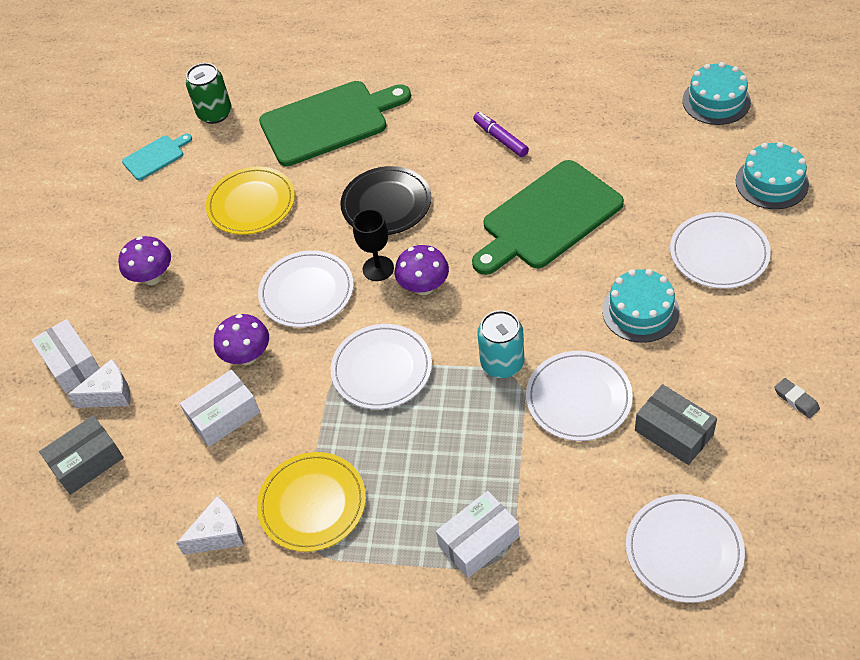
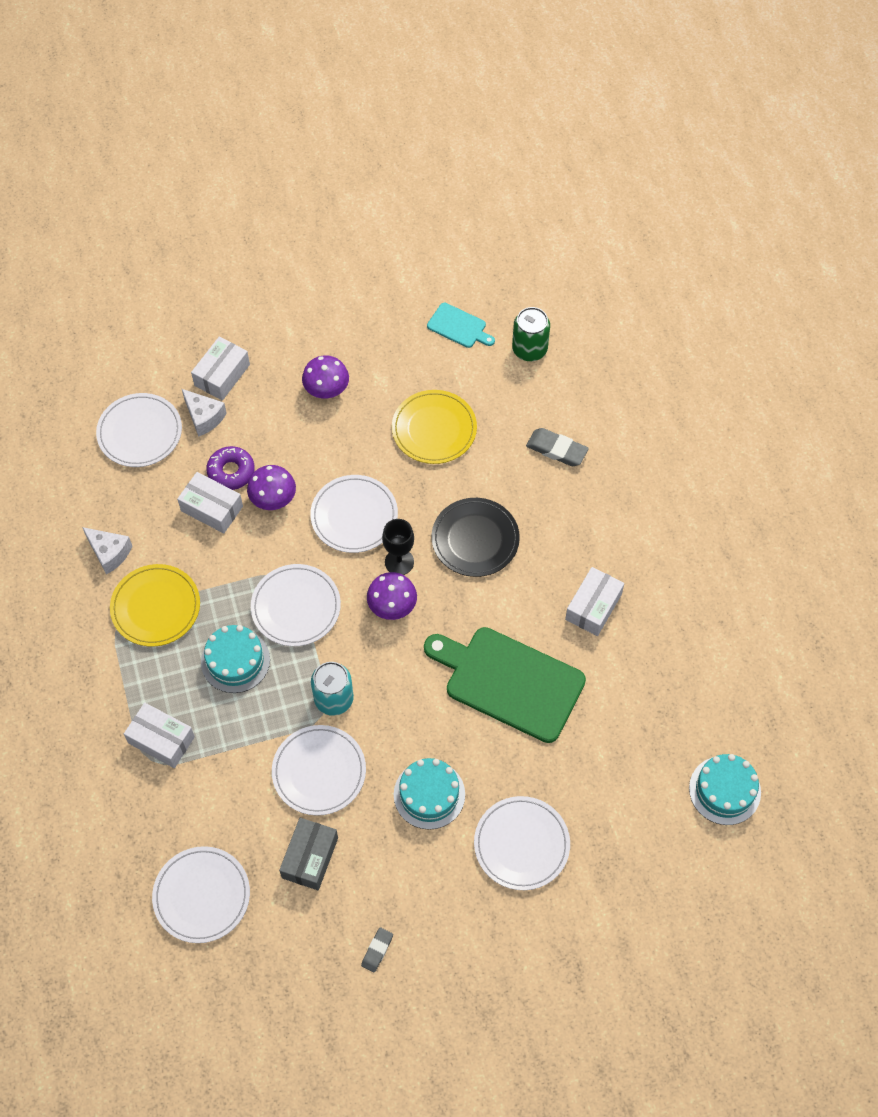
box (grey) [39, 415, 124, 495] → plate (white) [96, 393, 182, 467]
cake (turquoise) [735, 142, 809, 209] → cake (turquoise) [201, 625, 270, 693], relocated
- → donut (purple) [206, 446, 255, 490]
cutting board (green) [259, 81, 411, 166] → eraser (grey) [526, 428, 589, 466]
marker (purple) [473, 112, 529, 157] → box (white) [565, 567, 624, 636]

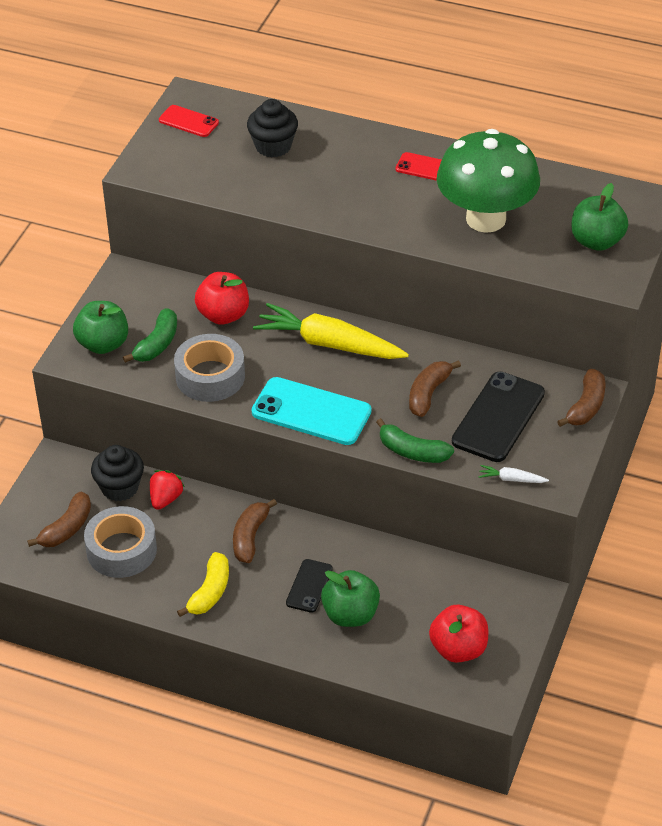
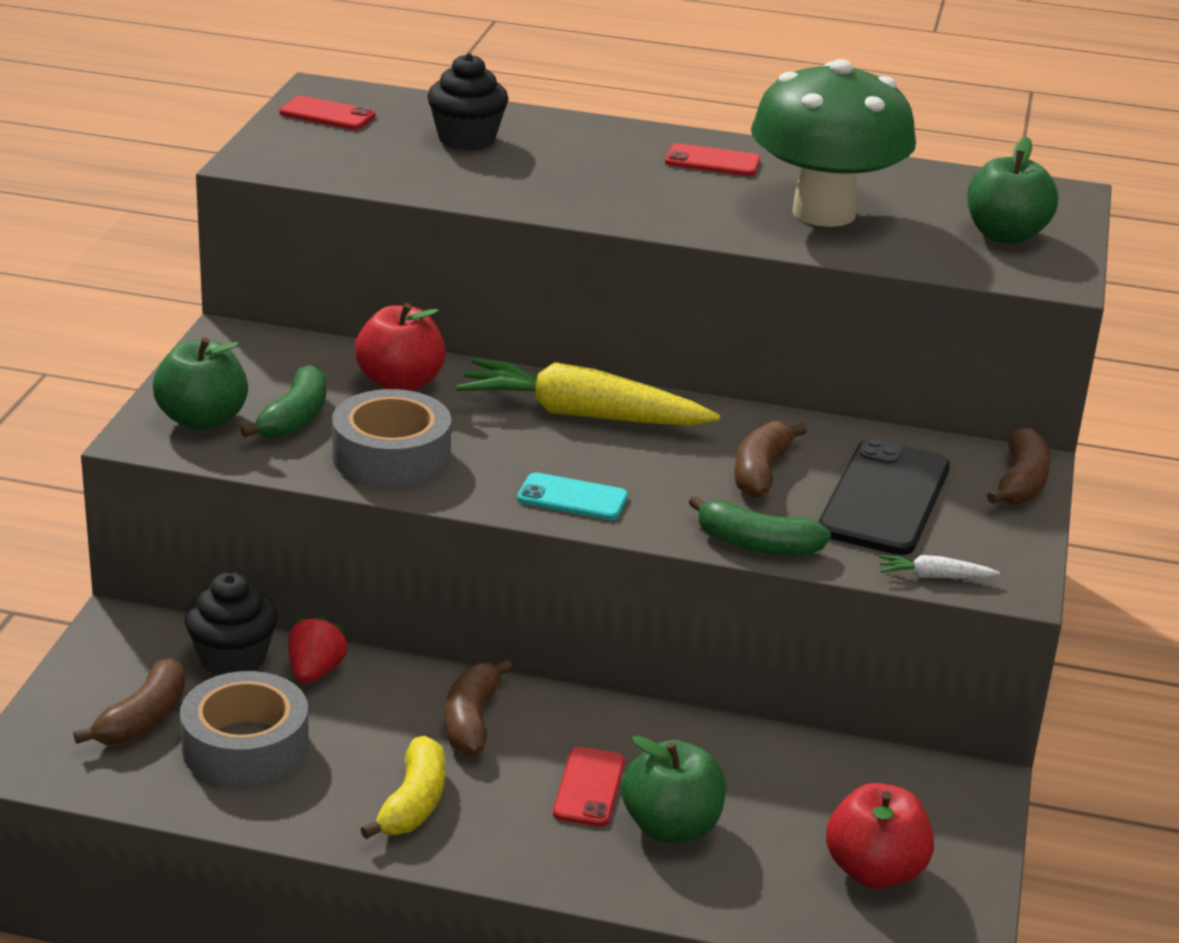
phone (turquoise) [252, 377, 371, 445] → phone (turquoise) [517, 472, 628, 520], x0.55
phone (black) [286, 559, 333, 613] → phone (red) [553, 747, 625, 827]

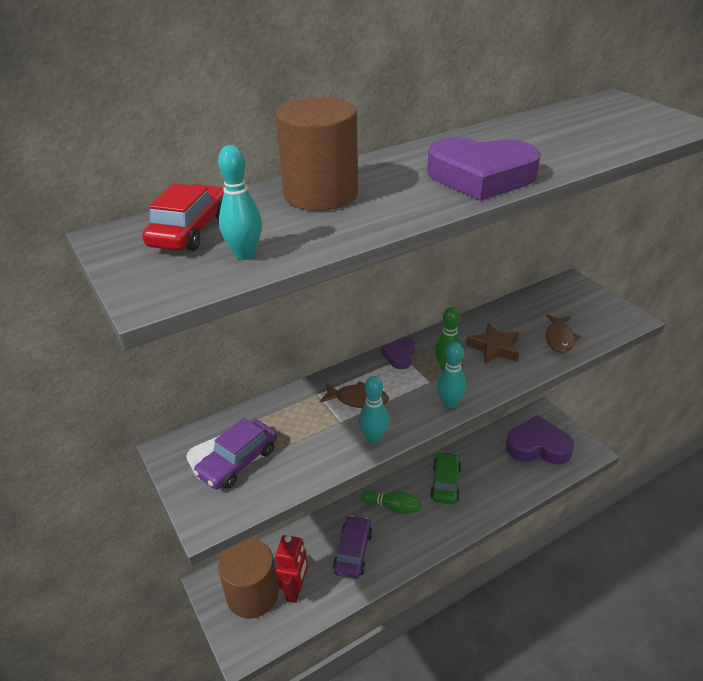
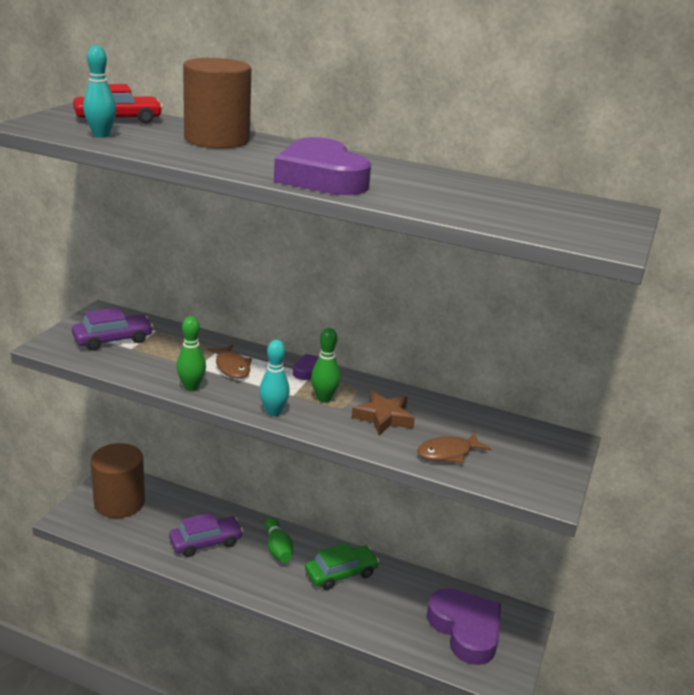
car (purple) [193, 418, 277, 489] → car (purple) [72, 307, 153, 351], 150 degrees clockwise
bowling pin (turquoise) [359, 376, 389, 444] → bowling pin (green) [176, 316, 206, 391]
robot (red) [276, 535, 308, 603] → -

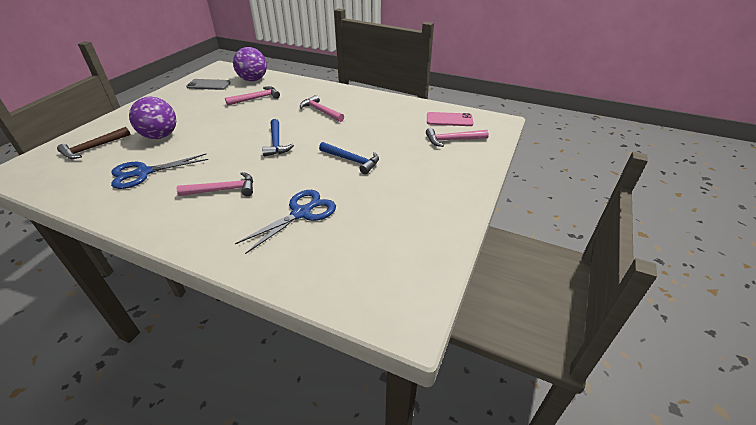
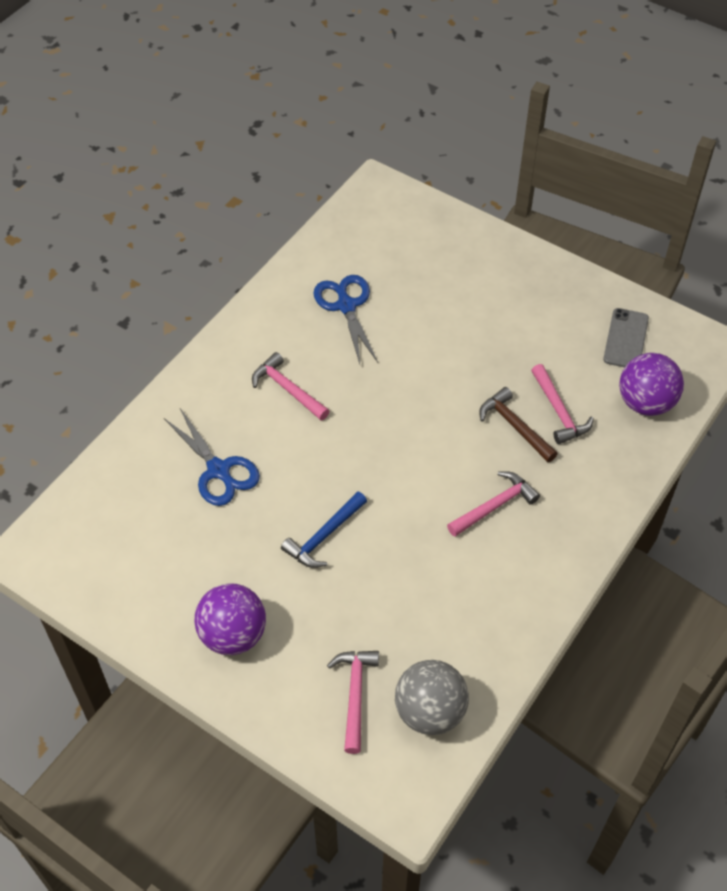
ball (purple) [129, 97, 176, 139] → ball (purple) [195, 583, 266, 655], relocated
hammer (pink) [177, 172, 253, 196] → hammer (pink) [252, 352, 330, 420], 135 degrees clockwise
phone (pink) [427, 112, 473, 126] → ball (grey) [395, 660, 469, 735]
hammer (brown) [57, 127, 131, 159] → hammer (brown) [479, 387, 558, 462], relocated
hammer (blue) [262, 119, 294, 156] → -

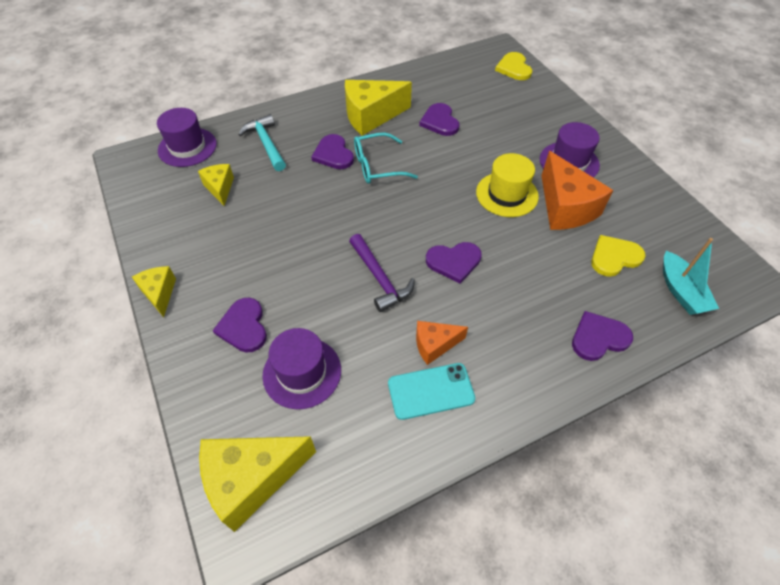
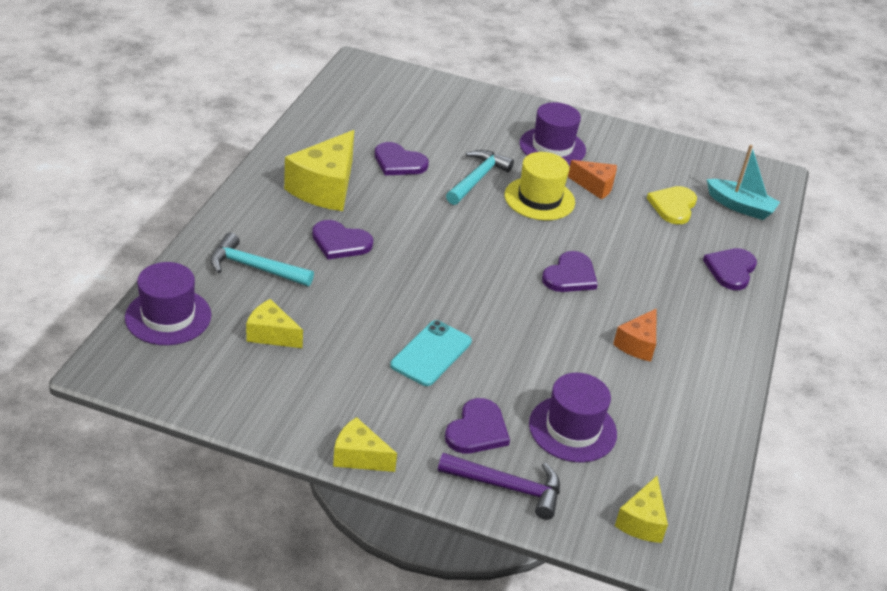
phone (turquoise) [388, 363, 475, 420] → phone (turquoise) [390, 320, 472, 386], relocated
hammer (purple) [349, 234, 415, 312] → hammer (purple) [438, 453, 560, 520], relocated
heart (purple) [213, 298, 267, 353] → heart (purple) [445, 398, 510, 453], 90 degrees counterclockwise
- → hammer (turquoise) [446, 150, 514, 205]
cheese (orange) [541, 151, 613, 230] → cheese (orange) [568, 160, 617, 200], x0.55
cheese (yellow) [199, 436, 316, 532] → cheese (yellow) [615, 476, 668, 543], x0.55
glasses (turquoise) [354, 133, 418, 184] → -
heart (yellow) [495, 52, 532, 80] → -

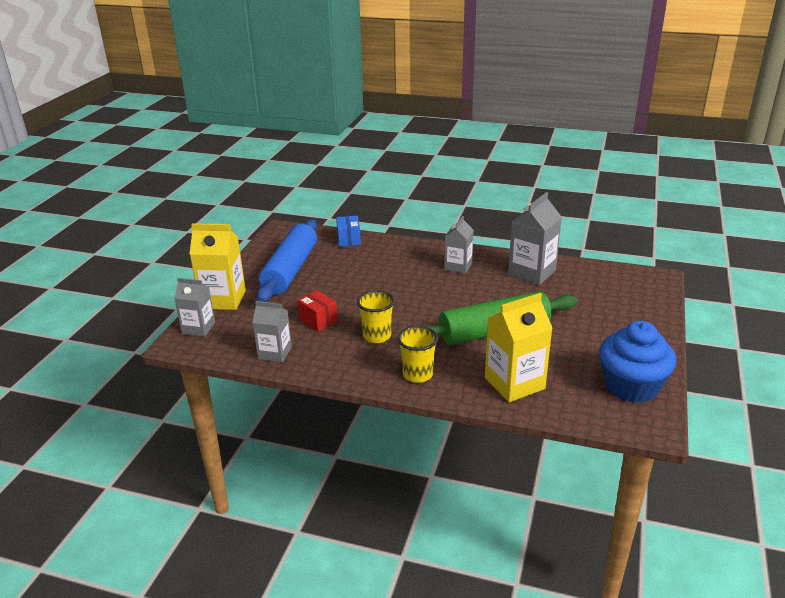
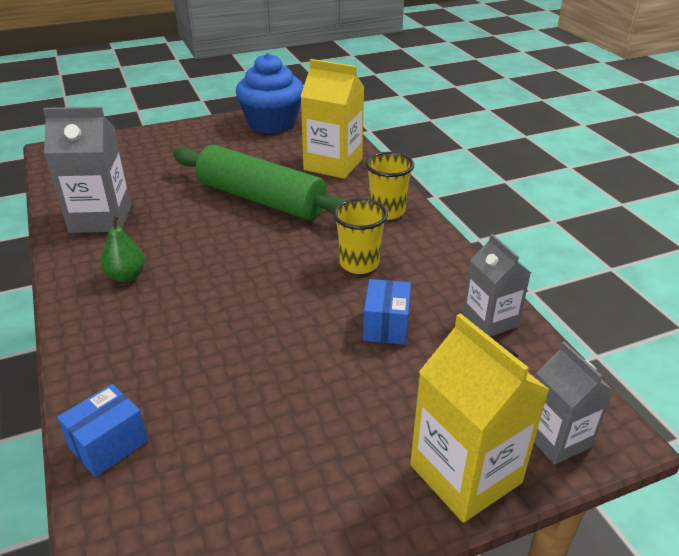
carton (grey) [444, 216, 474, 274] → pear (green) [101, 215, 145, 282]
box (red) [297, 290, 338, 332] → box (blue) [363, 279, 411, 345]
rolling pin (blue) [257, 219, 317, 302] → -

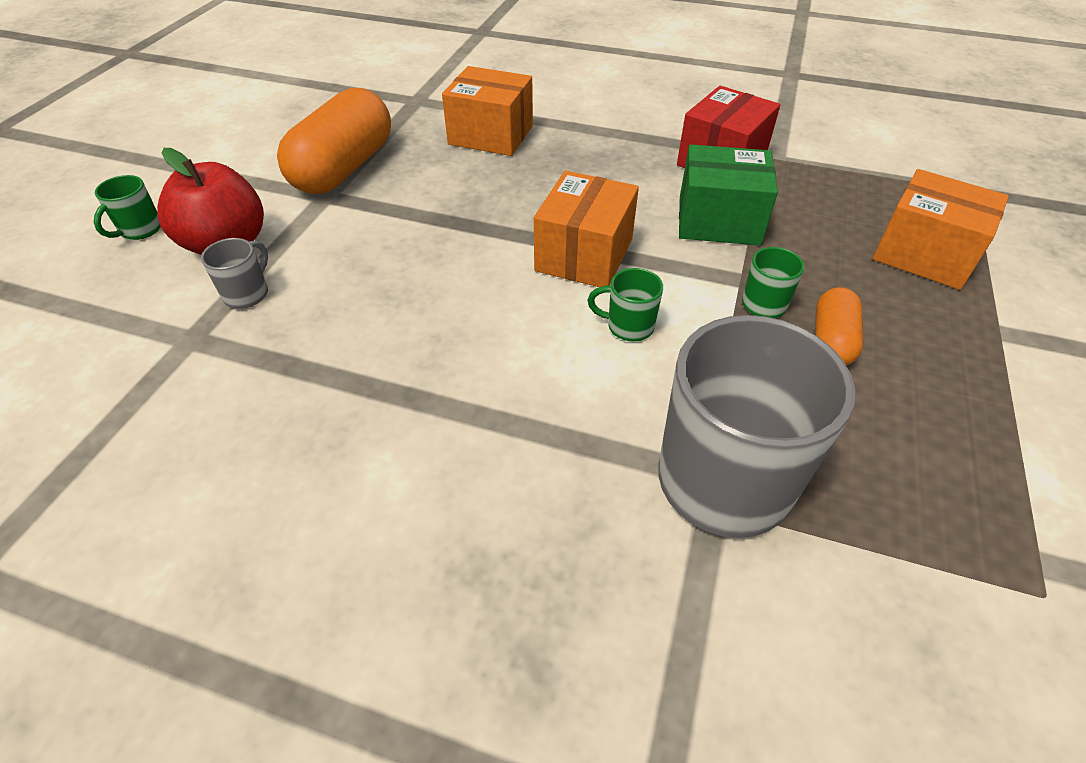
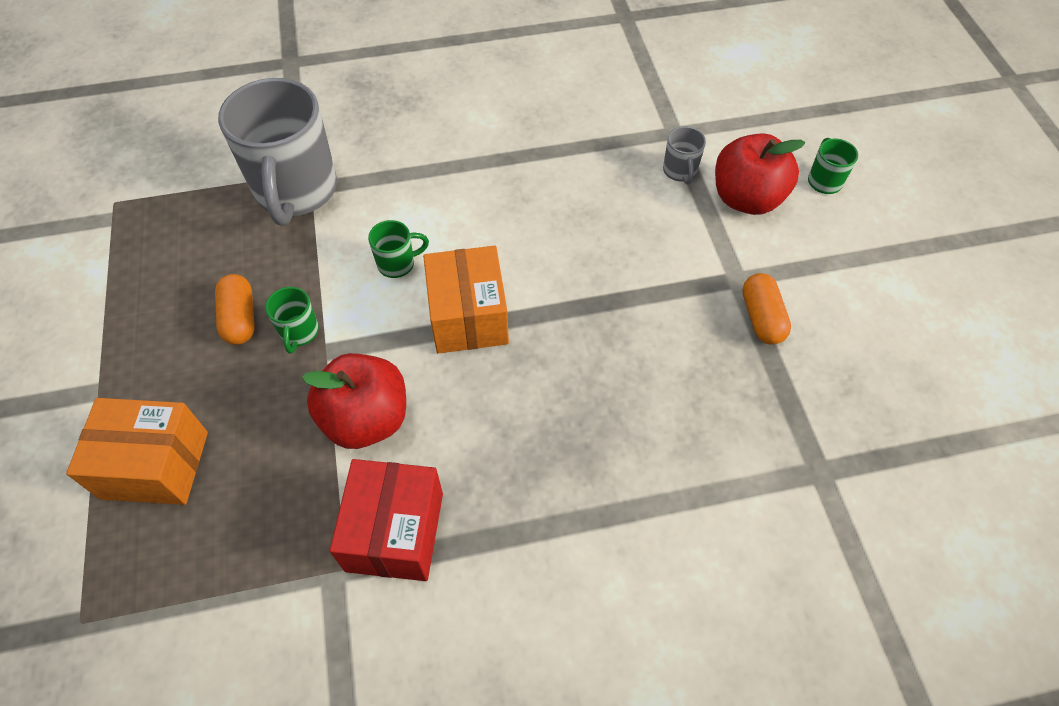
box (green) [679, 144, 778, 246] → apple (red) [302, 353, 406, 449]
capsule (orange) [277, 88, 391, 194] → capsule (orange) [742, 273, 791, 345], x0.52
box (orange) [442, 66, 533, 156] → -

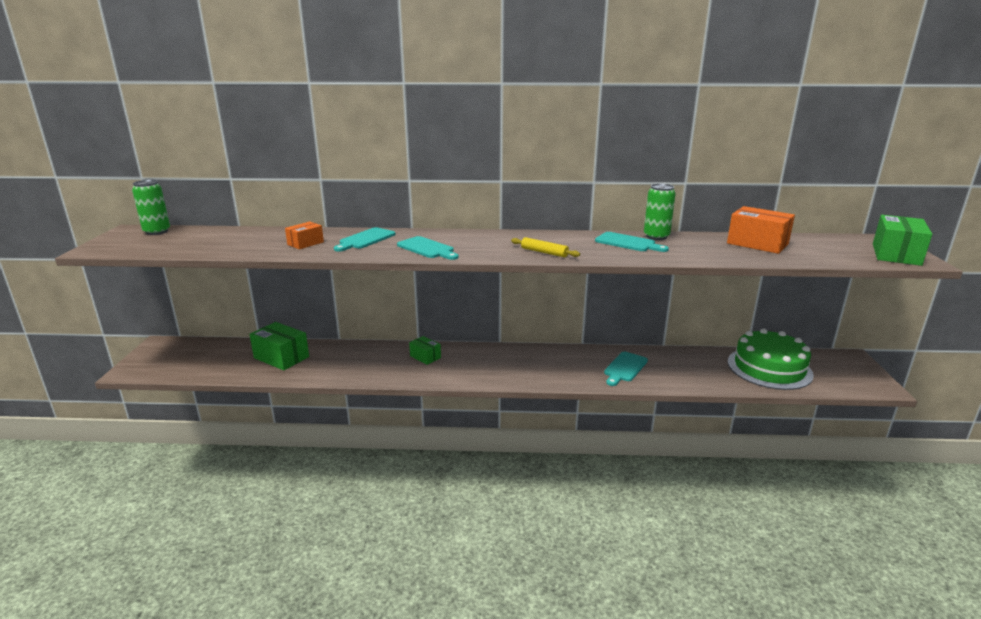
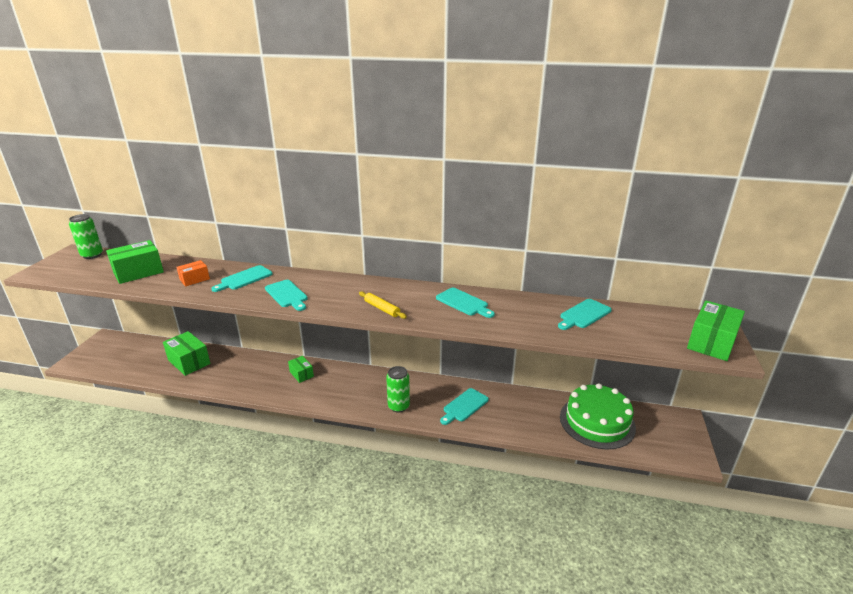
- → box (green) [106, 240, 164, 284]
can (green) [644, 183, 676, 240] → can (green) [386, 366, 410, 412], relocated
box (orange) [727, 206, 795, 254] → cutting board (turquoise) [558, 299, 612, 330]

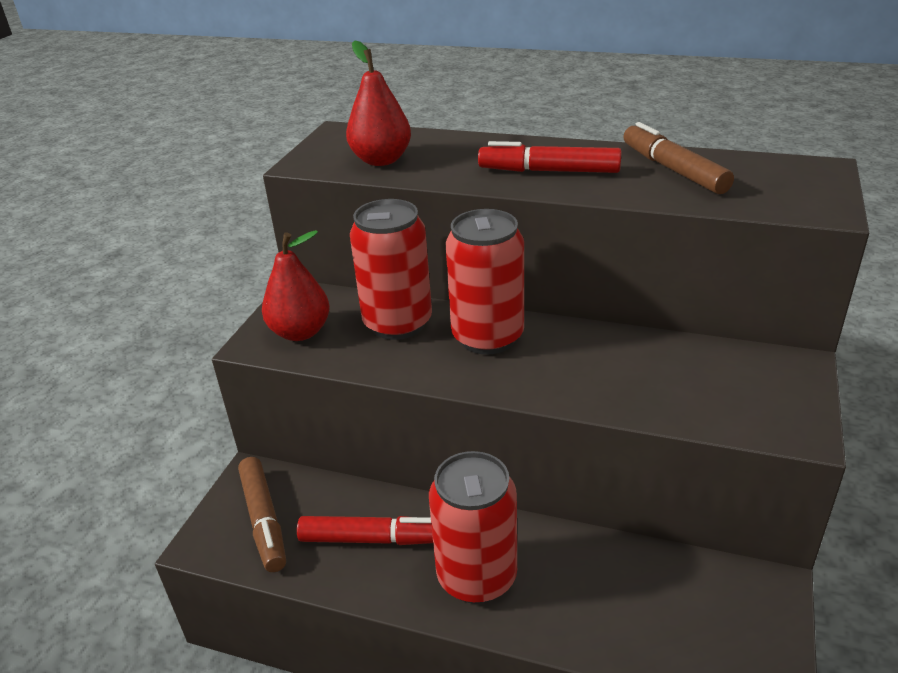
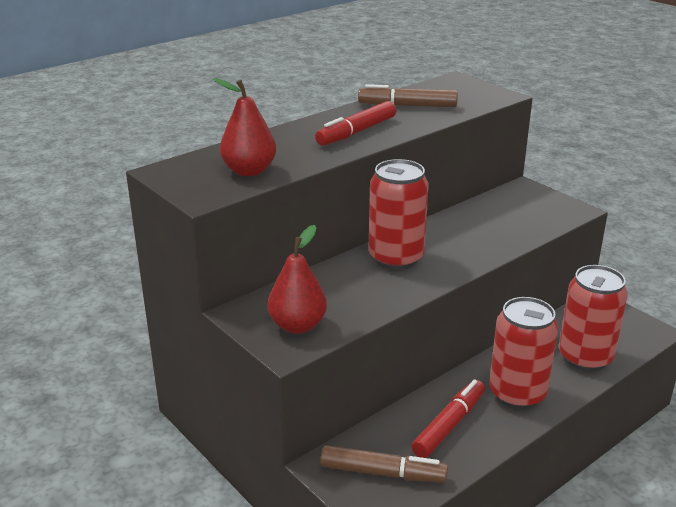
can (red) [350, 199, 432, 340] → can (red) [559, 265, 628, 371], relocated

